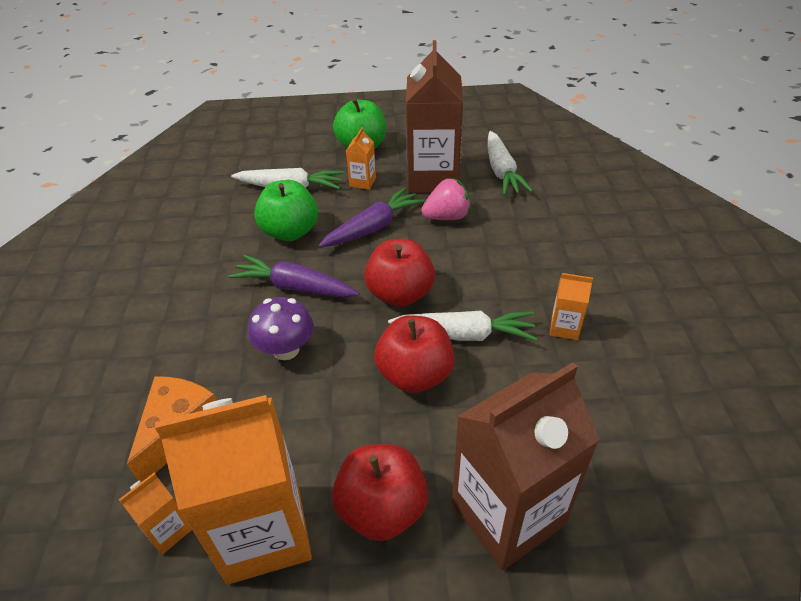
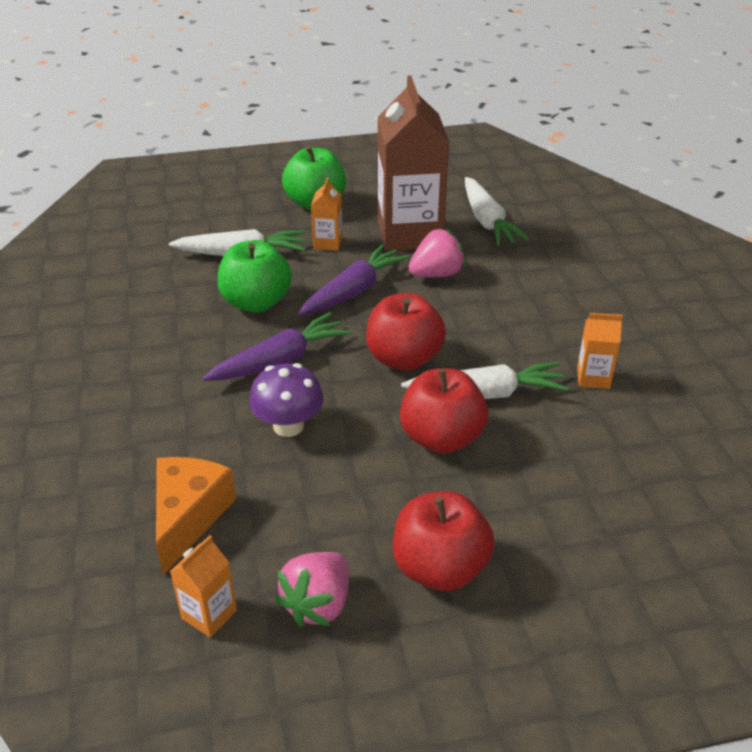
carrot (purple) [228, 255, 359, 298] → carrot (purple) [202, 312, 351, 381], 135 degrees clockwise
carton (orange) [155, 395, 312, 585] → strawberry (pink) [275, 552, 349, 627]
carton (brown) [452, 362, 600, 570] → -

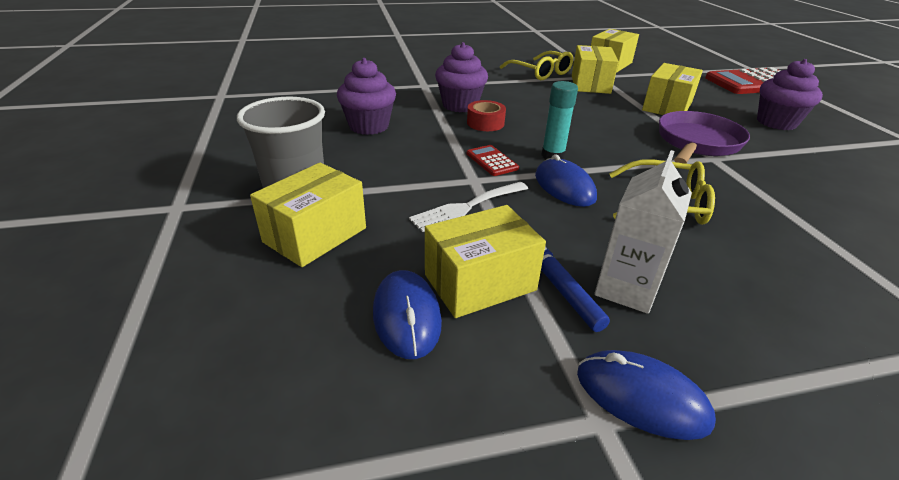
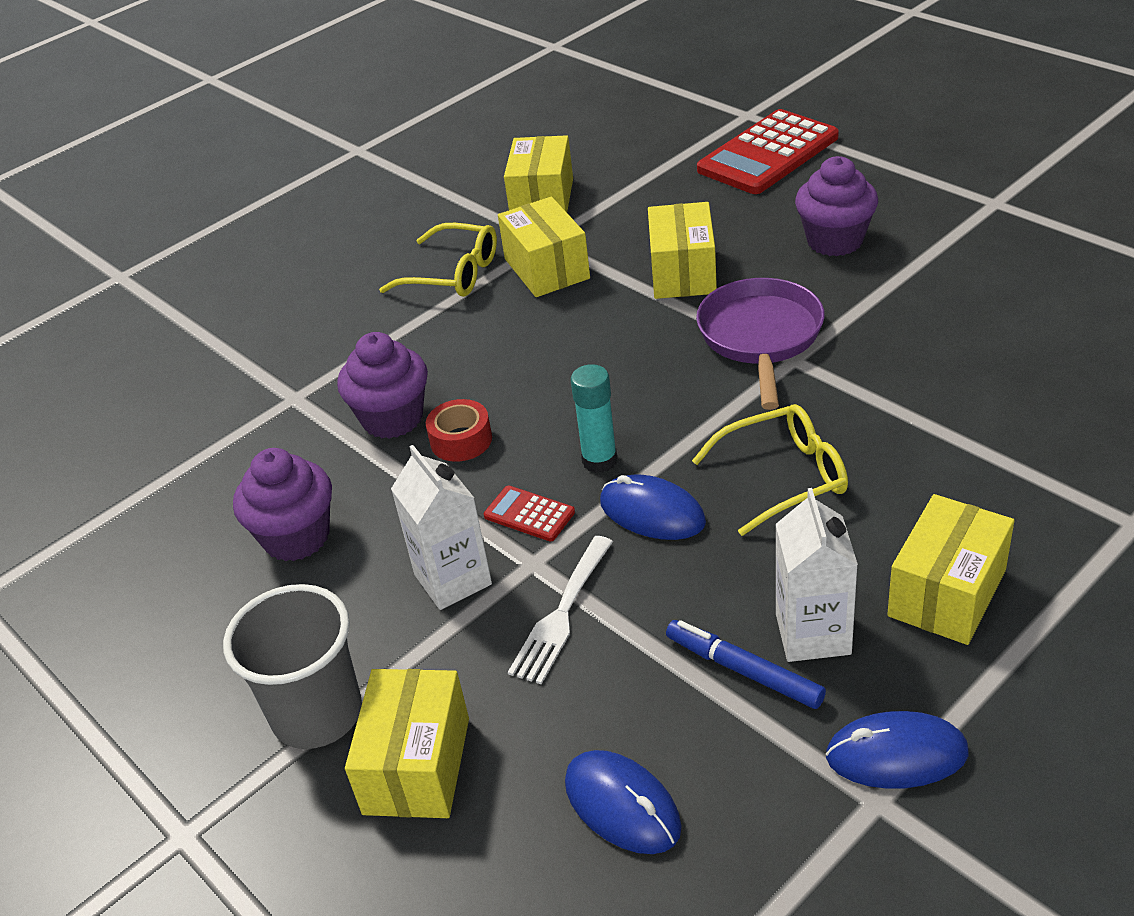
- → carton (white) [391, 445, 492, 610]
box (yellow) [425, 205, 546, 318] → box (yellow) [887, 494, 1014, 645], relocated

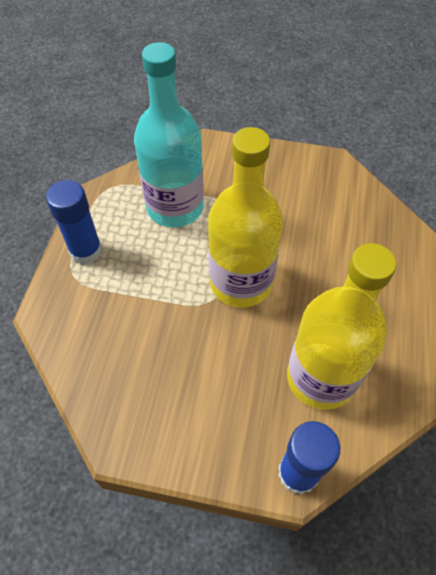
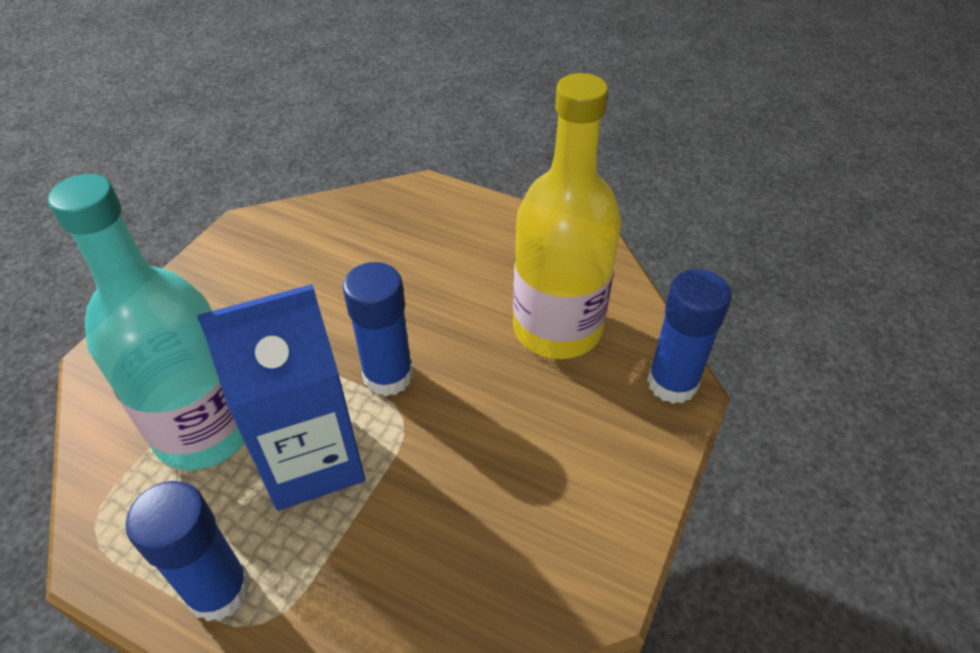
- → carton (blue) [197, 284, 365, 511]
bottle (yellow) [208, 127, 283, 308] → glue stick (blue) [343, 262, 413, 397]

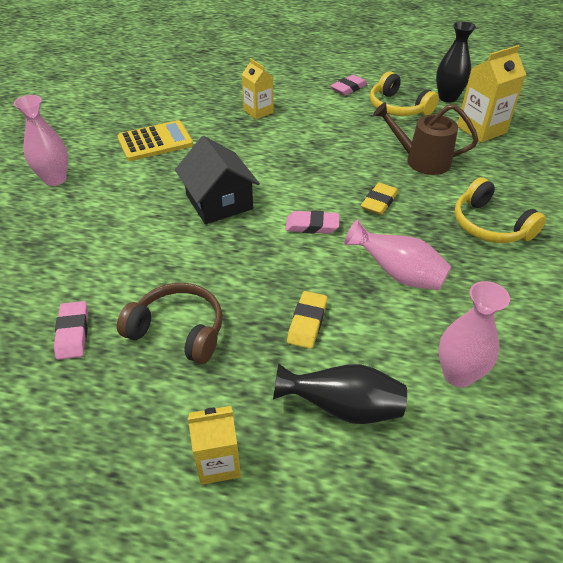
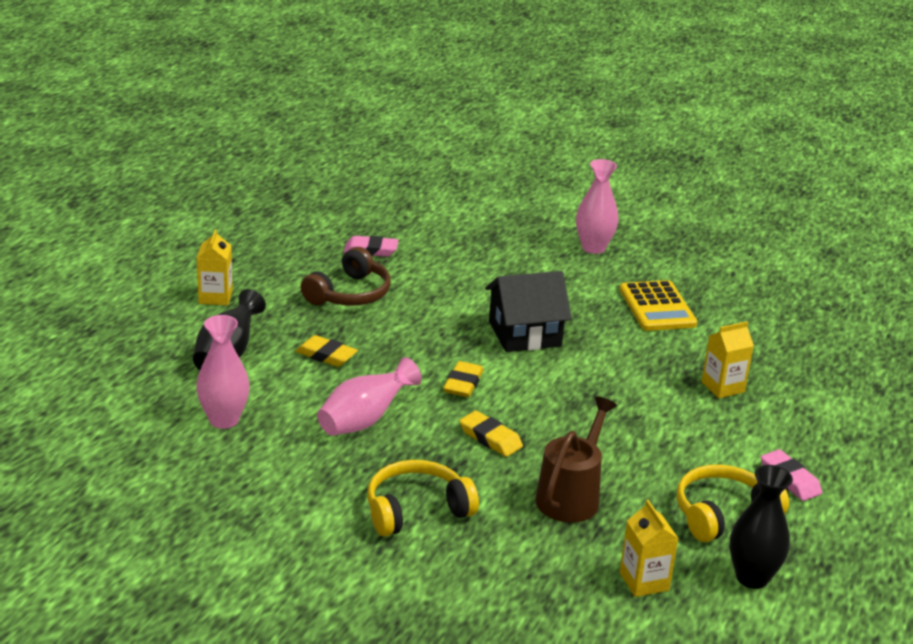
eraser (pink) [285, 210, 340, 234] → eraser (yellow) [443, 361, 484, 397]
carton (yellow) [457, 45, 526, 143] → carton (yellow) [620, 500, 678, 597], x0.65

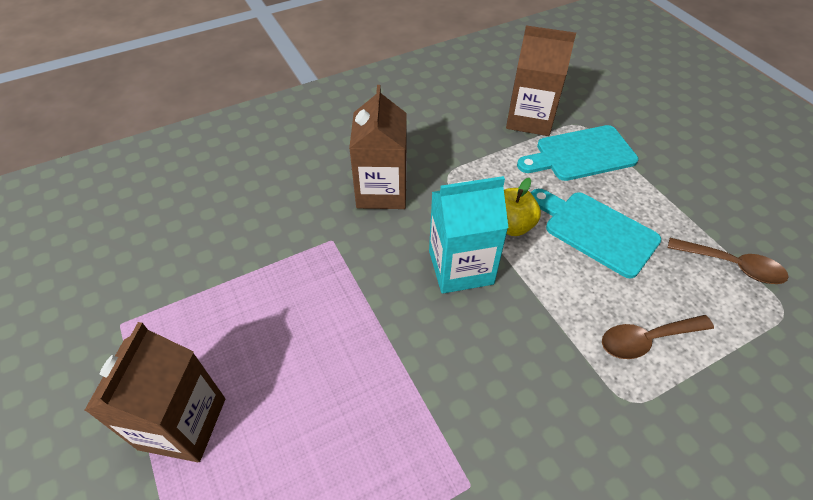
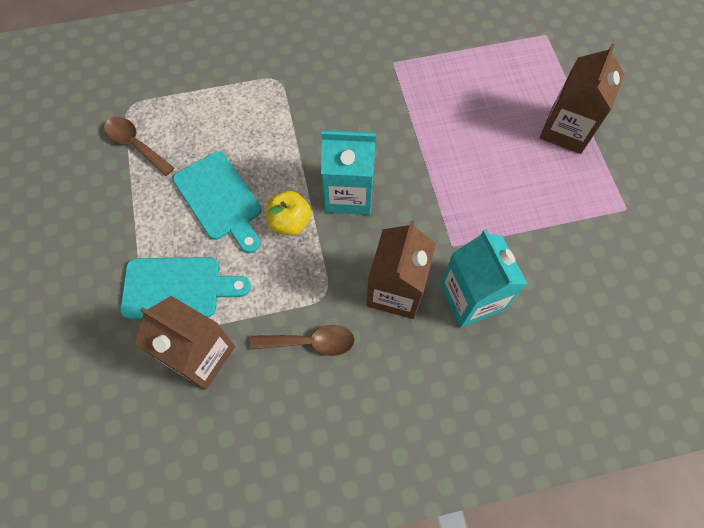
spoon (brown) [602, 315, 714, 359] → spoon (brown) [250, 325, 355, 356], relocated
- → carton (turquoise) [440, 229, 527, 328]

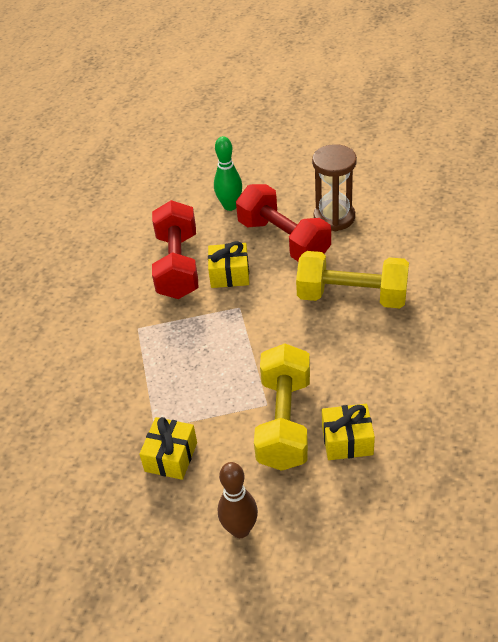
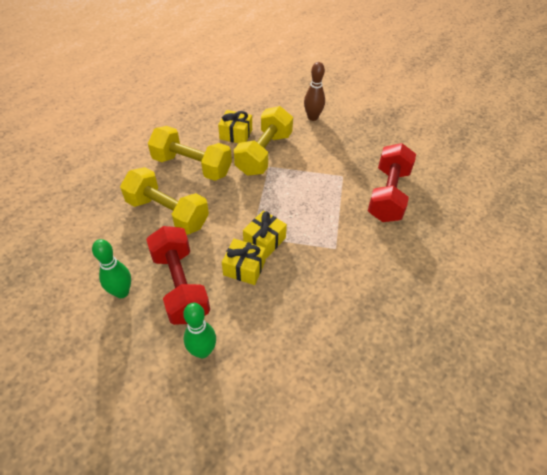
hourglass (brown) [312, 144, 357, 231] → bowling pin (green) [92, 239, 131, 298]
- → dumbbell (yellow) [148, 126, 232, 181]
gift (yellow) [139, 417, 197, 480] → gift (yellow) [243, 210, 287, 258], relocated
dumbbell (red) [152, 200, 199, 299] → dumbbell (red) [368, 143, 416, 222], relocated

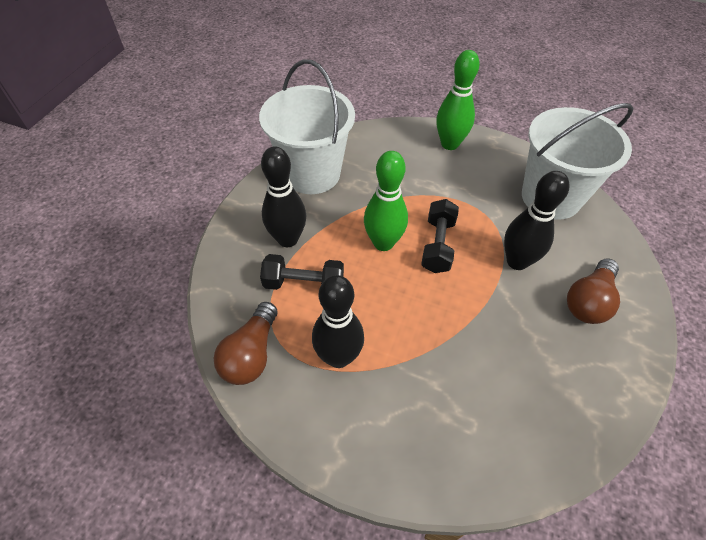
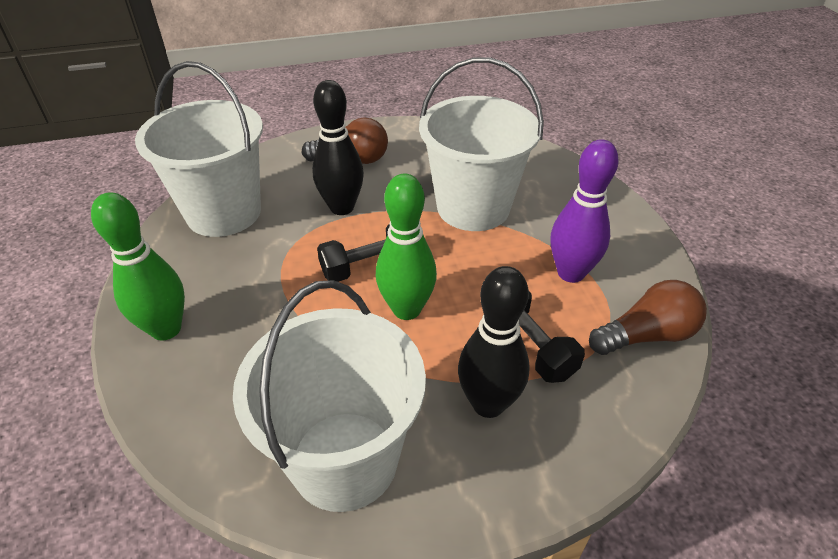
- → bucket (white) [419, 57, 544, 231]
bowling pin (black) [312, 275, 364, 368] → bowling pin (purple) [551, 139, 619, 283]

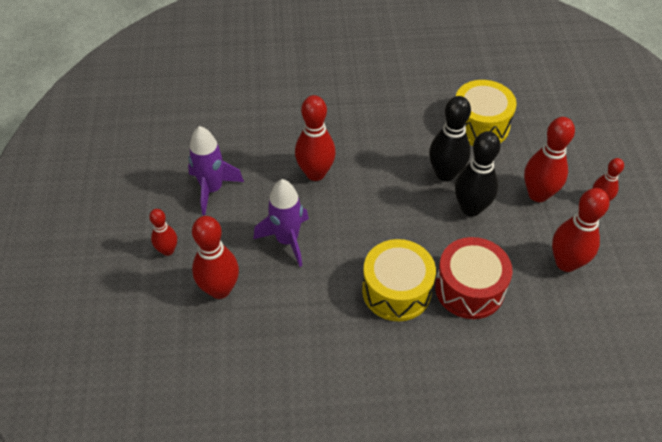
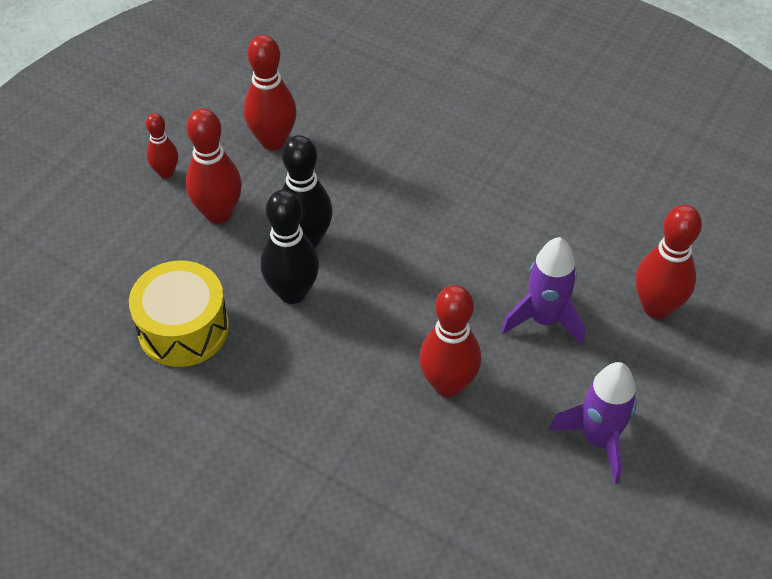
bowling pin (red) [149, 209, 177, 256] → -
drum (yellow) [362, 239, 436, 321] → -
drum (red) [435, 237, 513, 319] → -

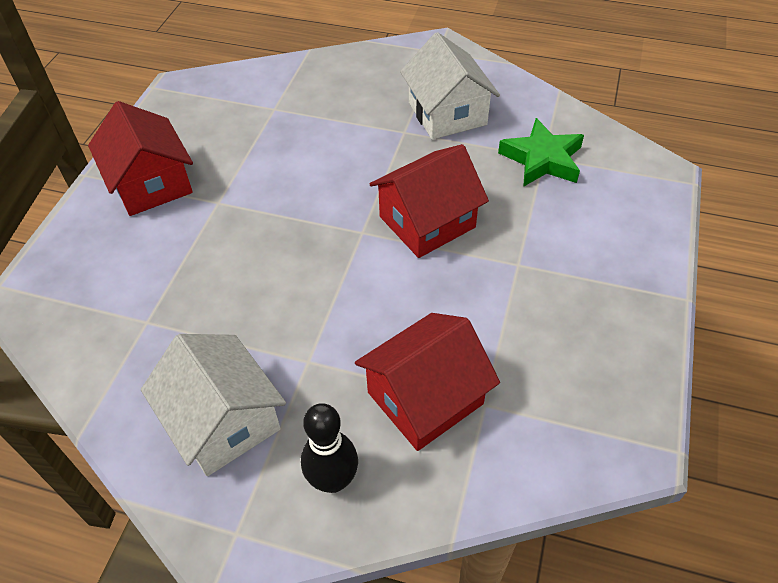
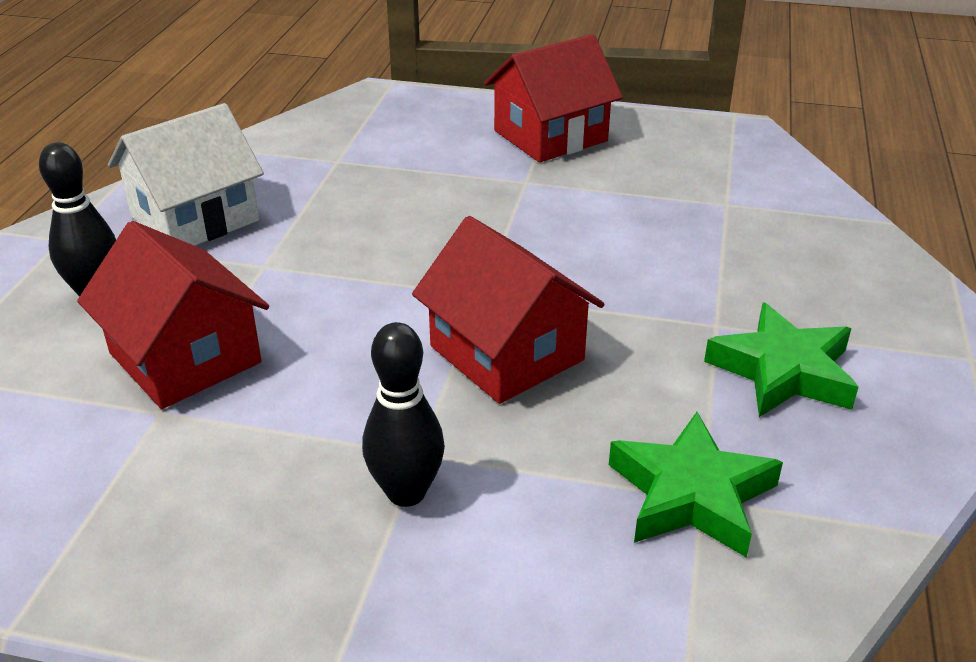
- → bowling pin (black) [362, 322, 445, 507]
house (white) [400, 32, 500, 140] → star (green) [704, 302, 859, 417]

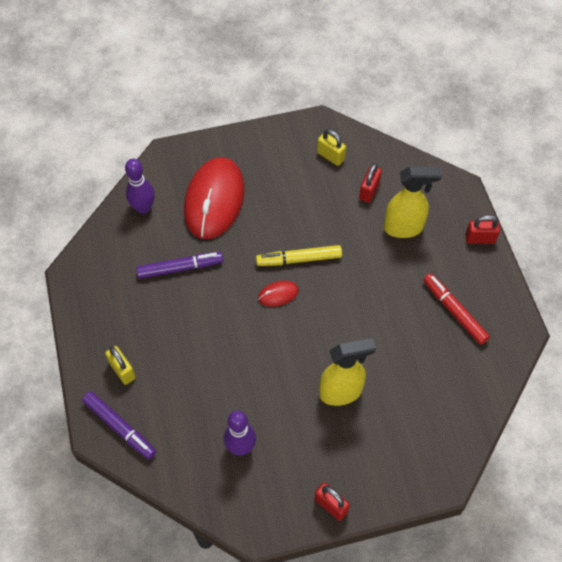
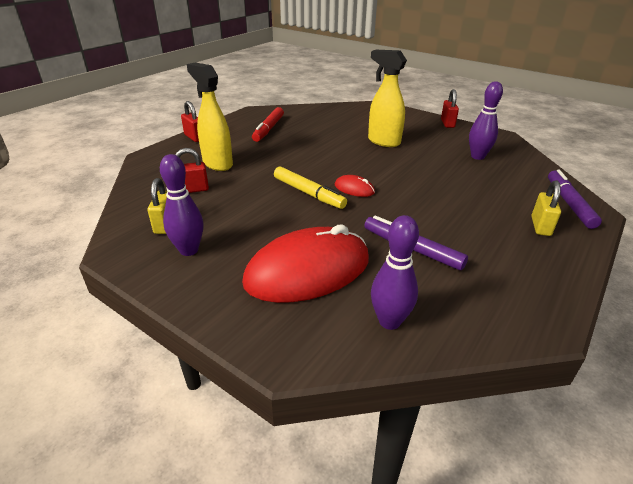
- → bowling pin (purple) [160, 154, 204, 256]

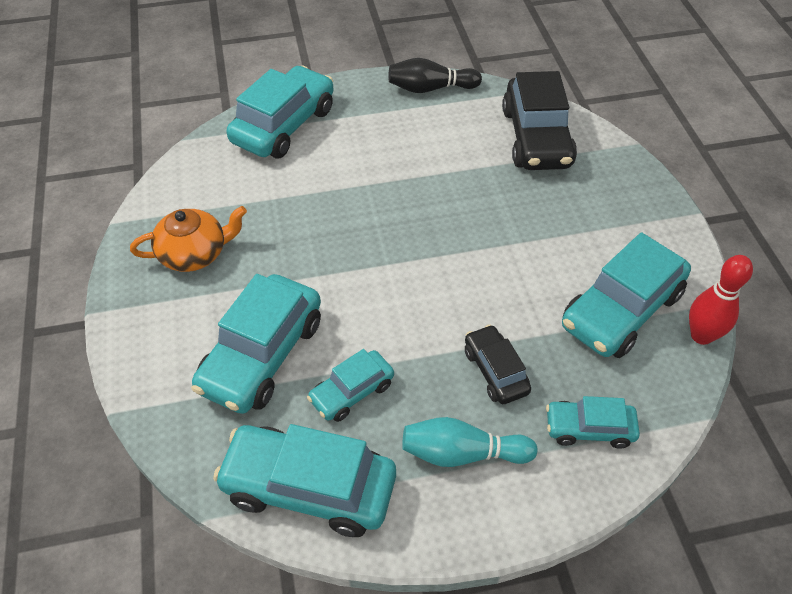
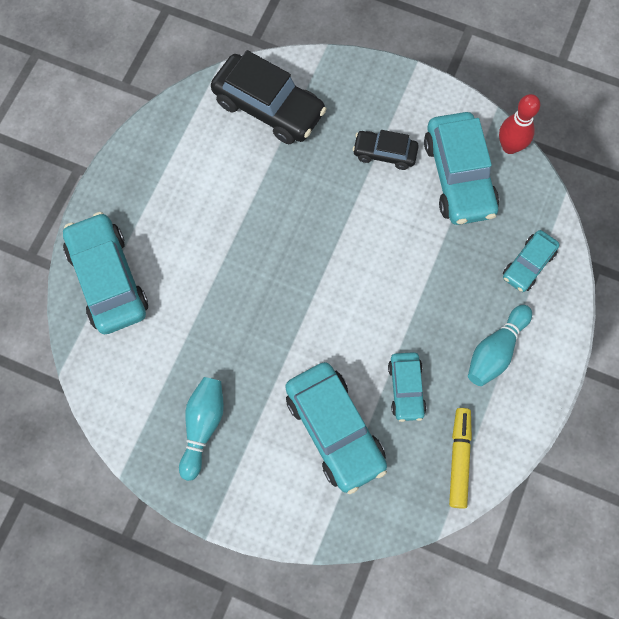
teapot (orange) [130, 206, 247, 272] → bowling pin (turquoise) [179, 377, 224, 481]
car (black) [465, 324, 531, 404] → car (black) [352, 130, 419, 170], relocated
car (turquoise) [213, 424, 396, 537] → marker (yellow) [449, 408, 472, 509]
bowling pin (black) [388, 58, 482, 93] → -

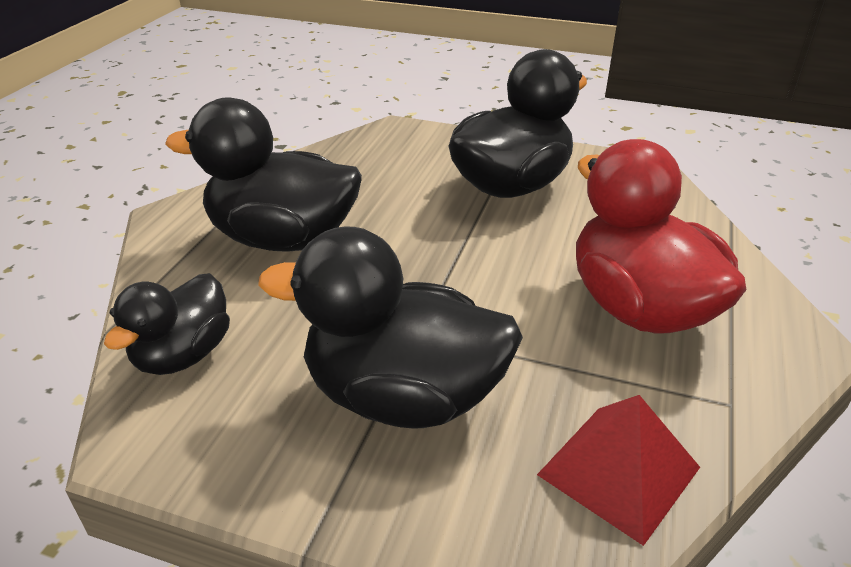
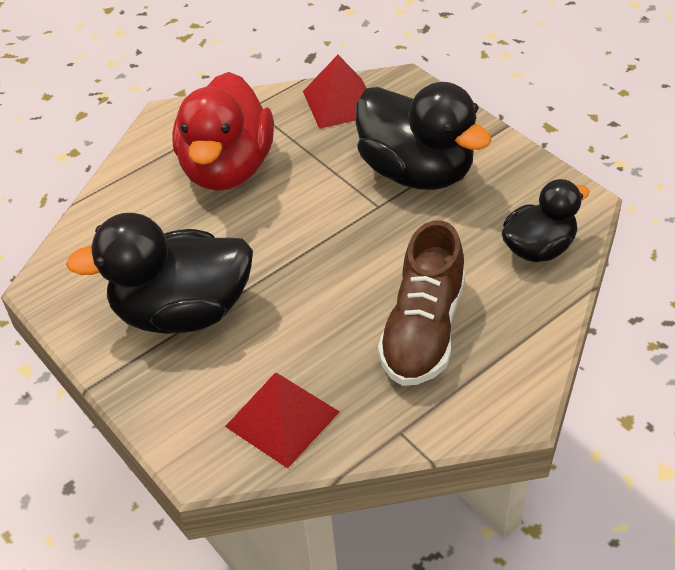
- → pyramid (red) [225, 373, 340, 468]
duck (black) [165, 97, 362, 252] → shoe (brown) [378, 220, 465, 386]

